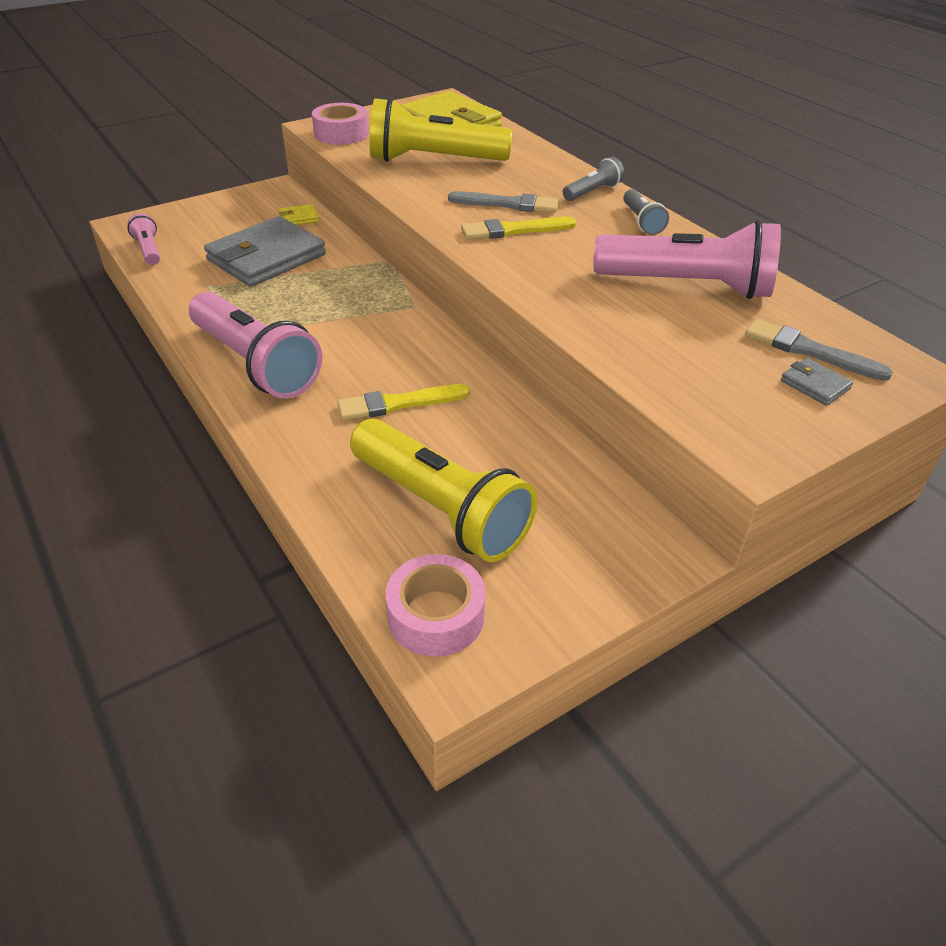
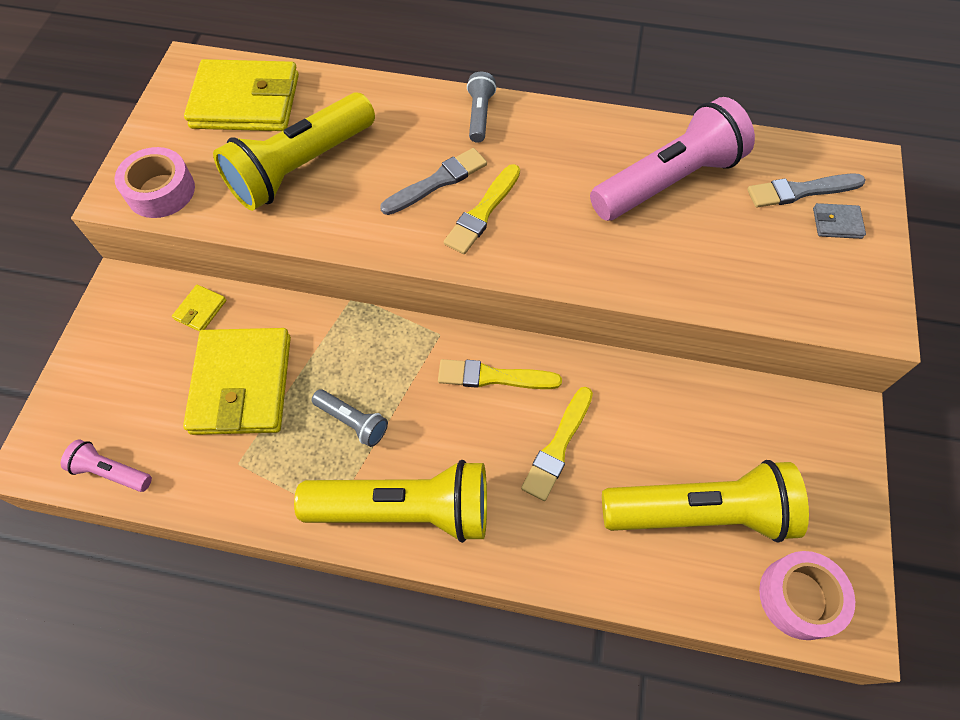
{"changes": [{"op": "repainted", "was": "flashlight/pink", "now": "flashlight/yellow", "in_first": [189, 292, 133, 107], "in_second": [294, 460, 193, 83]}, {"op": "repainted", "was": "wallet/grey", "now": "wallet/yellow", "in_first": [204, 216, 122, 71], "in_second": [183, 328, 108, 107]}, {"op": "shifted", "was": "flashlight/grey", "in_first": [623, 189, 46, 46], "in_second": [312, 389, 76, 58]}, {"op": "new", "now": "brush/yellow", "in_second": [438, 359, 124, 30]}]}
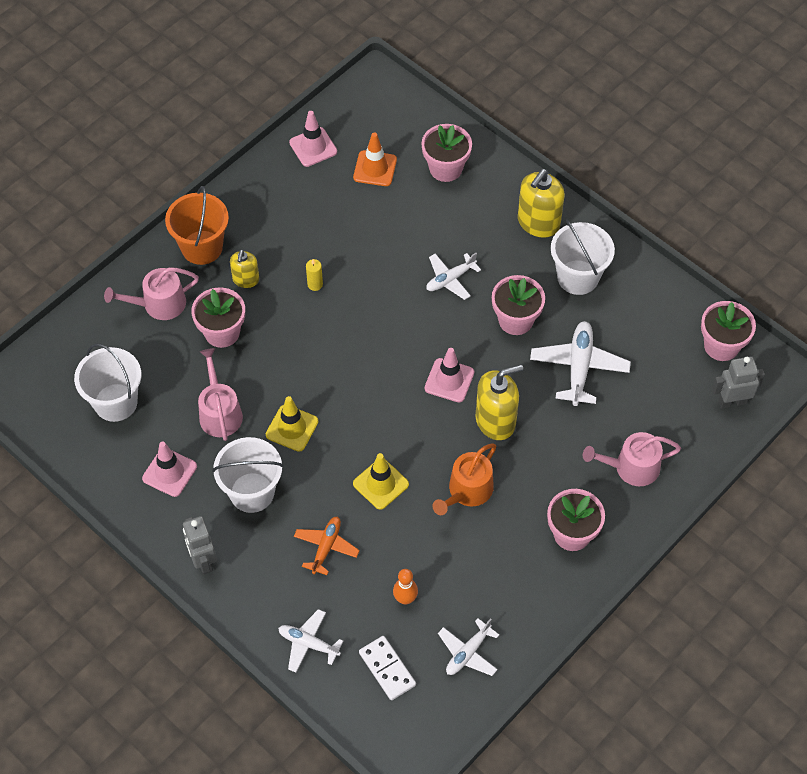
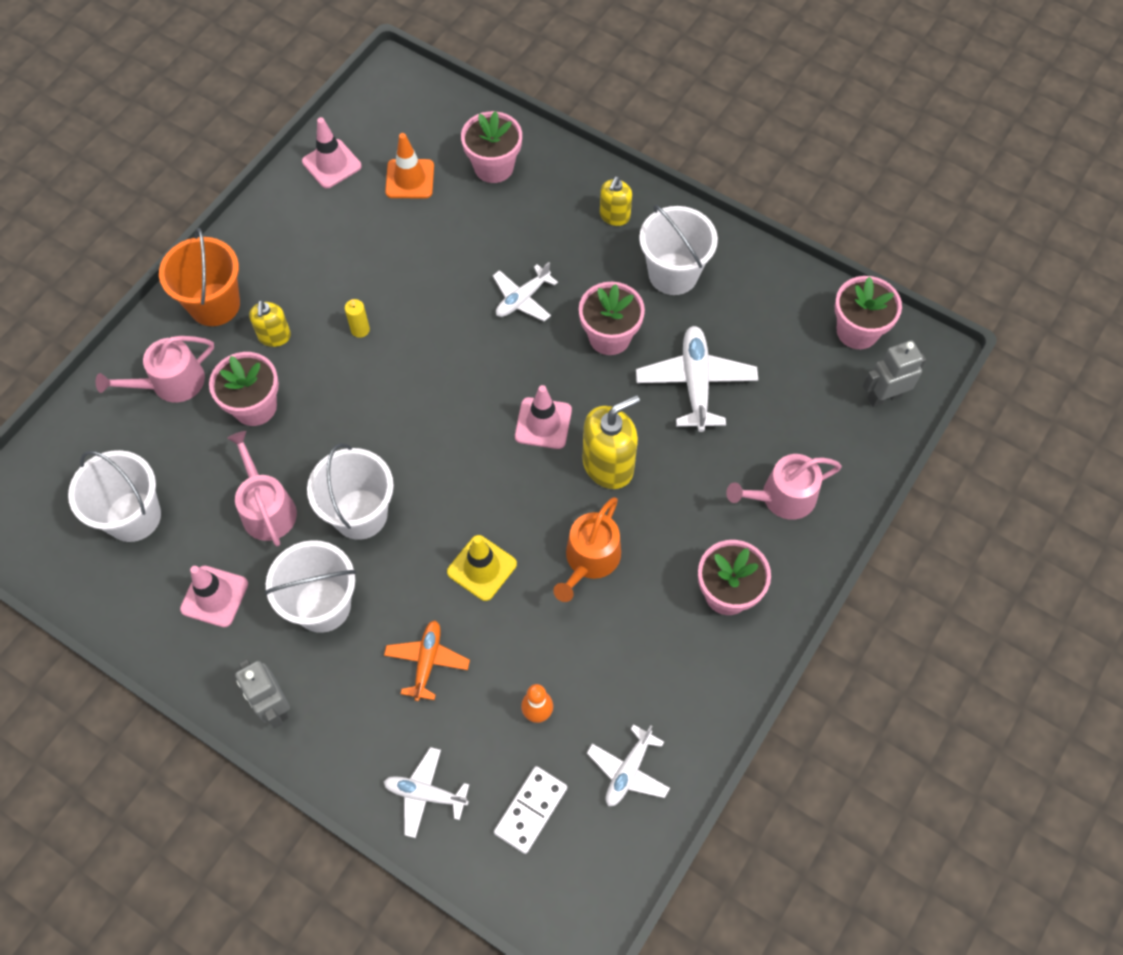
{"changes": [{"op": "swapped", "was": "traffic cone/yellow", "now": "bucket/white", "in_first": [266, 396, 53, 56], "in_second": [307, 443, 87, 97]}, {"op": "rotated", "was": "domino/white", "in_first": [359, 636, 57, 64], "in_second": [494, 766, 73, 88], "clockwise": 75}, {"op": "scaled", "was": "soap dispenser/yellow", "in_first": [518, 169, 47, 69], "in_second": [600, 176, 32, 50], "ratio": 0.59}]}
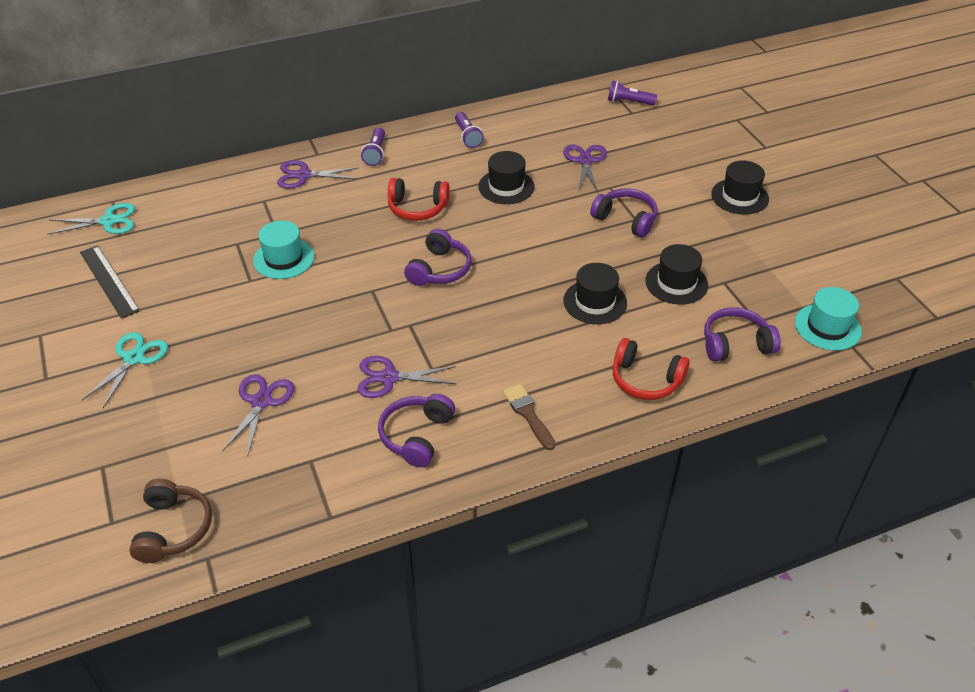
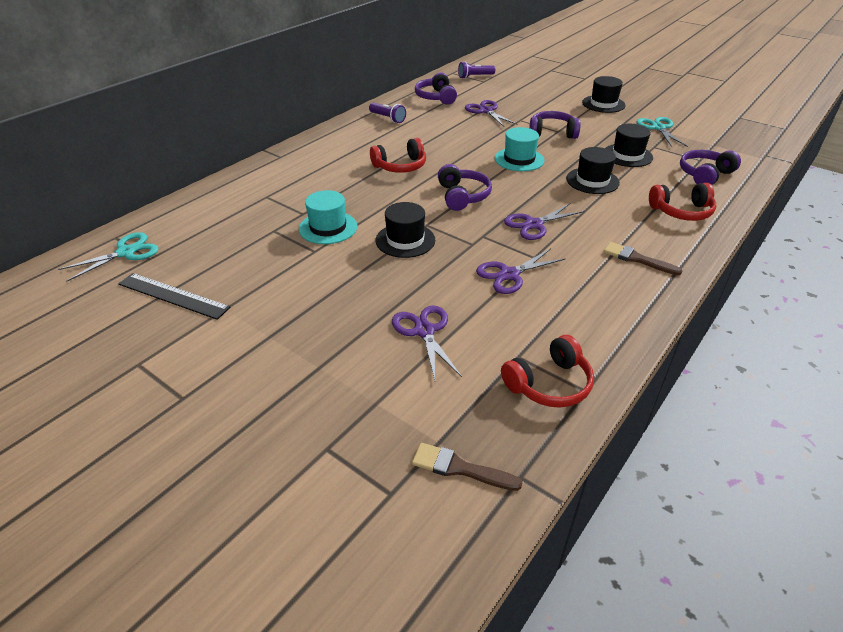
{"changes": [{"op": "shifted", "was": "scissors/turquoise", "in_first": [82, 332, 86, 76], "in_second": [637, 117, 51, 30]}, {"op": "swapped", "was": "headphones/brown", "now": "brush/brown", "in_first": [129, 479, 83, 84], "in_second": [412, 443, 110, 48]}, {"op": "shifted", "was": "scissors/purple", "in_first": [277, 160, 82, 29], "in_second": [504, 203, 80, 37]}, {"op": "gone", "was": "flashlight/purple", "in_first": [361, 128, 24, 38]}, {"op": "shifted", "was": "headphones/purple", "in_first": [378, 394, 77, 73], "in_second": [415, 73, 42, 32]}, {"op": "shifted", "was": "hat/black", "in_first": [478, 151, 57, 53], "in_second": [376, 202, 59, 56]}, {"op": "shifted", "was": "hat/turquoise", "in_first": [795, 287, 67, 64], "in_second": [495, 127, 49, 44]}, {"op": "new", "now": "headphones/red", "in_second": [501, 335, 93, 73]}]}
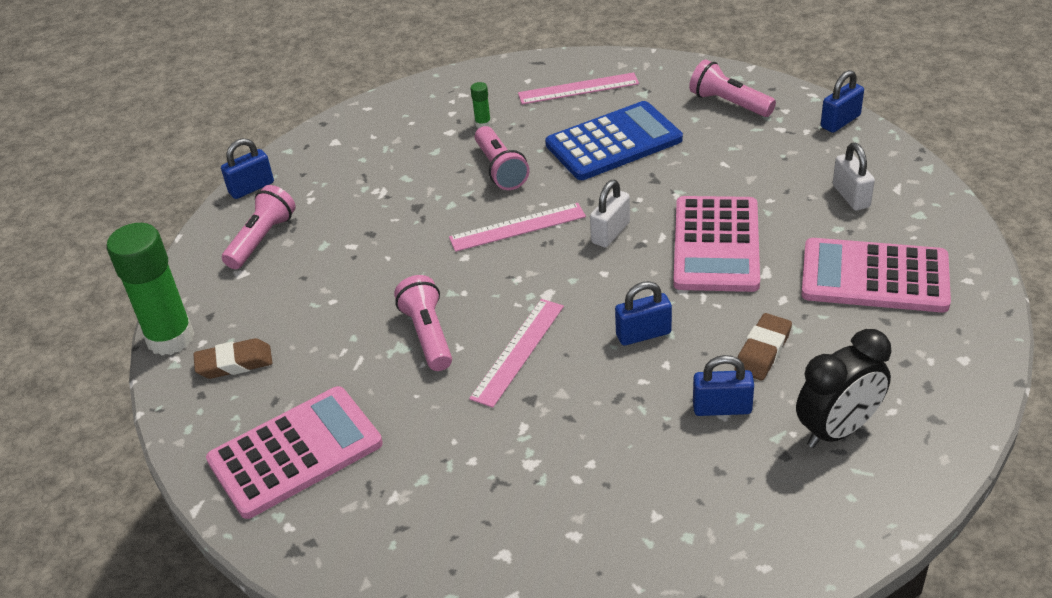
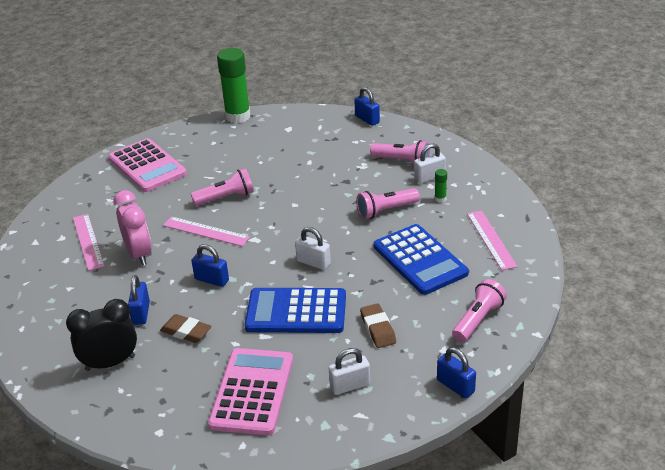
{"changes": [{"op": "shifted", "was": "eraser/brown", "in_first": [193, 338, 79, 41], "in_second": [360, 303, 36, 45]}, {"op": "shifted", "was": "flashlight/pink", "in_first": [222, 185, 74, 84], "in_second": [370, 140, 60, 23]}, {"op": "shifted", "was": "ruler/pink", "in_first": [449, 203, 137, 49], "in_second": [73, 214, 31, 57]}, {"op": "rotated", "was": "padlock/blue", "in_first": [615, 281, 57, 65], "in_second": [192, 244, 37, 43], "clockwise": -45}, {"op": "repainted", "was": "calculator/pink", "now": "calculator/blue", "in_first": [673, 196, 87, 96], "in_second": [245, 288, 101, 45]}, {"op": "rotated", "was": "clock/black", "in_first": [796, 329, 95, 119], "in_second": [66, 299, 71, 72], "clockwise": 105}, {"op": "new", "now": "clock/pink", "in_second": [113, 190, 39, 76]}, {"op": "new", "now": "padlock/white", "in_second": [414, 143, 32, 41]}]}
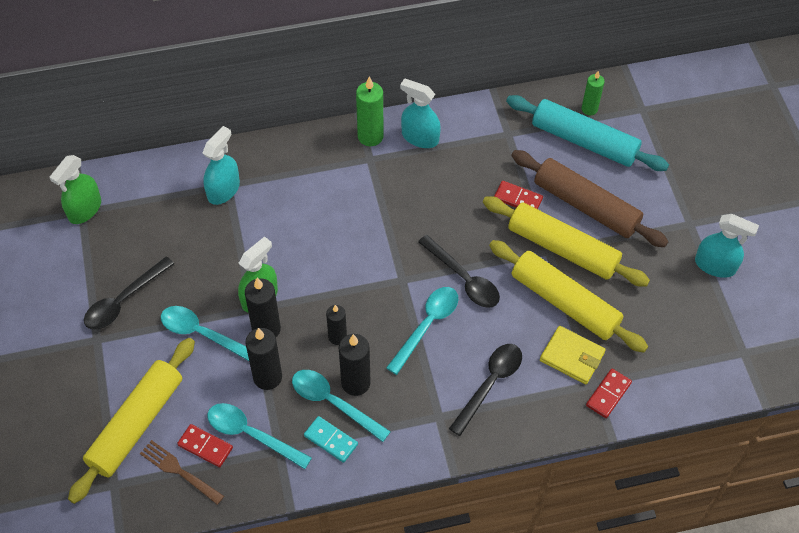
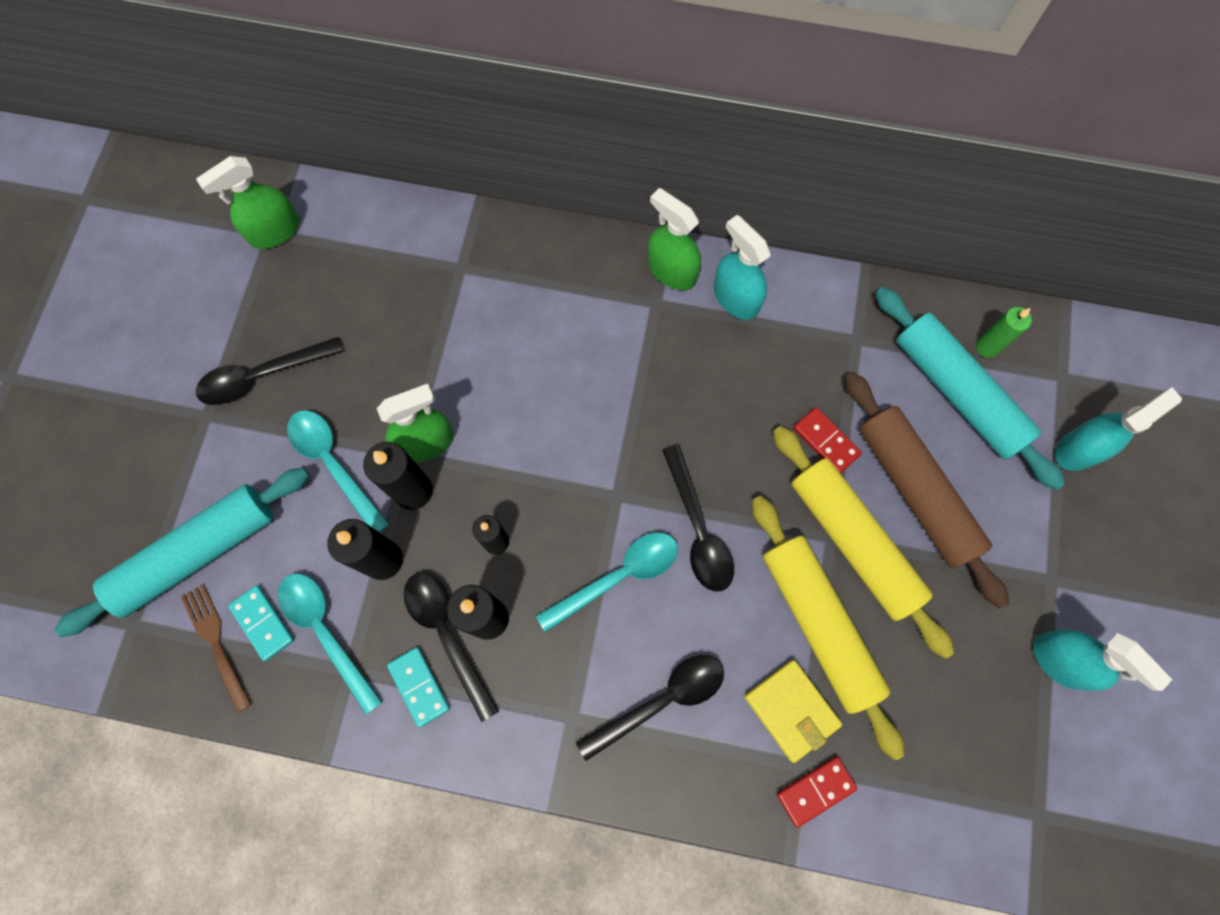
{"changes": [{"op": "repainted", "was": "rolling pin/yellow", "now": "rolling pin/turquoise", "in_first": [68, 338, 127, 166], "in_second": [55, 468, 254, 169]}, {"op": "repainted", "was": "domino/red", "now": "domino/turquoise", "in_first": [177, 424, 56, 43], "in_second": [228, 585, 66, 76]}, {"op": "shifted", "was": "spray bottle/turquoise", "in_first": [203, 126, 37, 79], "in_second": [1055, 387, 127, 84]}, {"op": "repainted", "was": "spoon/turquoise", "now": "spoon/black", "in_first": [292, 370, 99, 72], "in_second": [404, 572, 95, 150]}, {"op": "swapped", "was": "candle/green", "now": "spray bottle/green", "in_first": [356, 76, 27, 70], "in_second": [648, 188, 53, 102]}]}
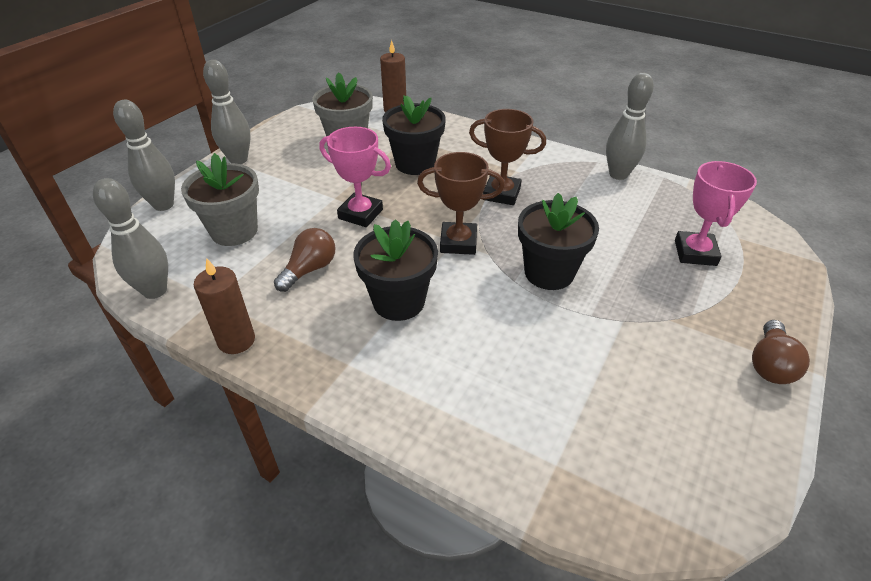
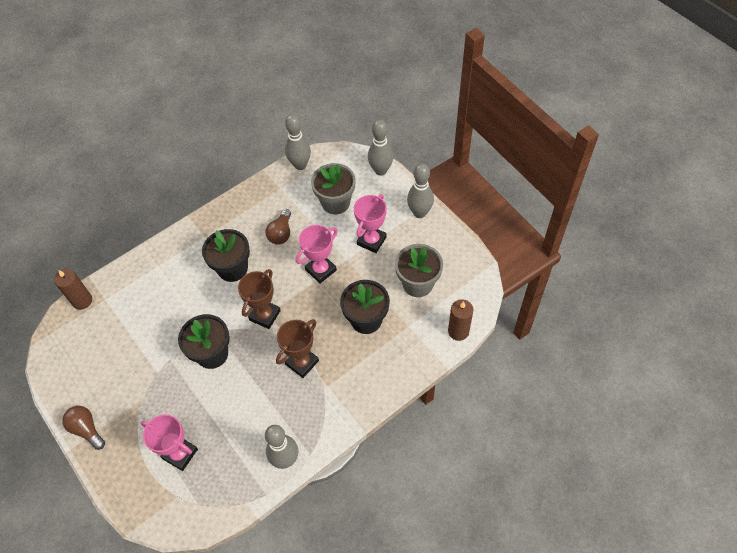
{"changes": [{"op": "shifted", "was": "candle/brown", "in_first": [194, 258, 61, 96], "in_second": [54, 269, 38, 41]}, {"op": "rotated", "was": "light bulb/brown", "in_first": [274, 228, 61, 64], "in_second": [266, 209, 25, 36], "clockwise": 45}, {"op": "new", "now": "trophy/pink", "in_second": [354, 194, 33, 59]}]}
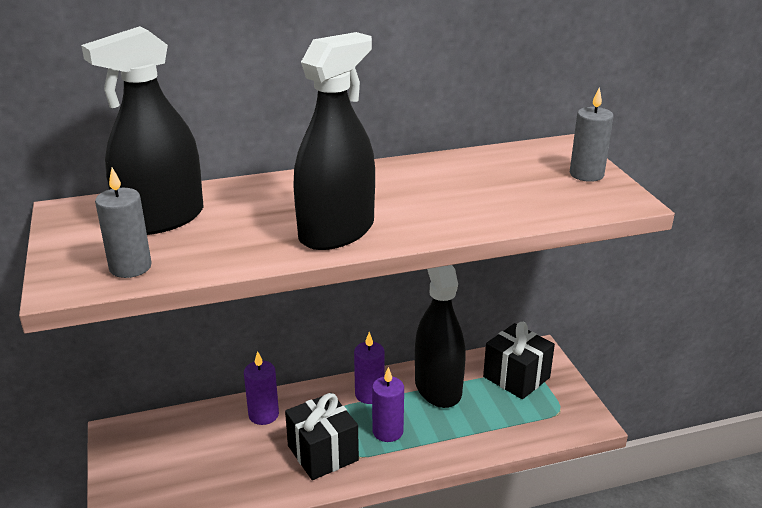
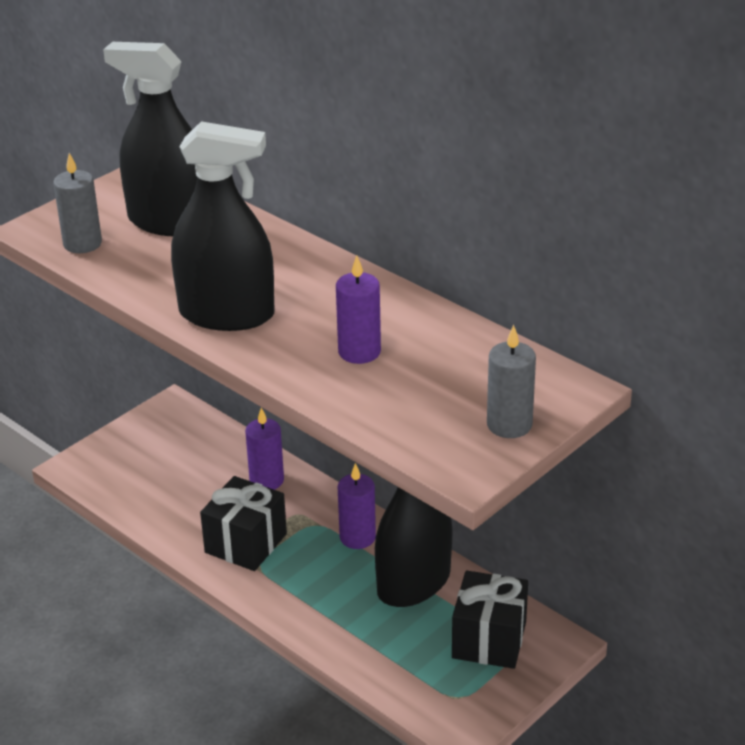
{"changes": [{"op": "shifted", "was": "candle/purple", "in_first": [372, 367, 32, 75], "in_second": [336, 255, 45, 109]}]}
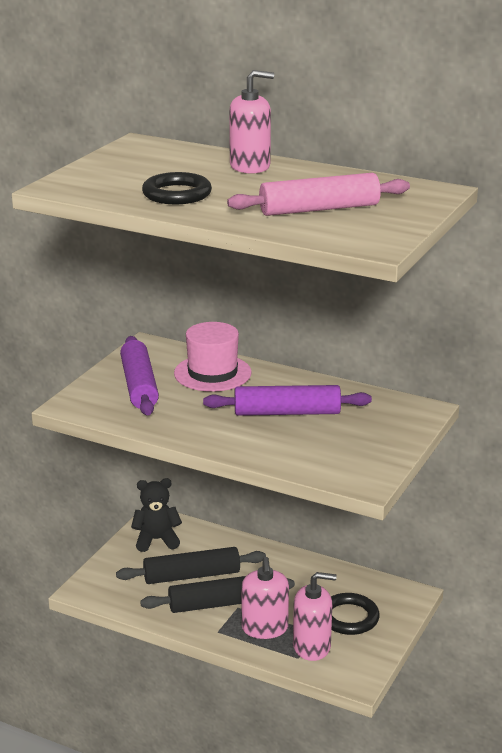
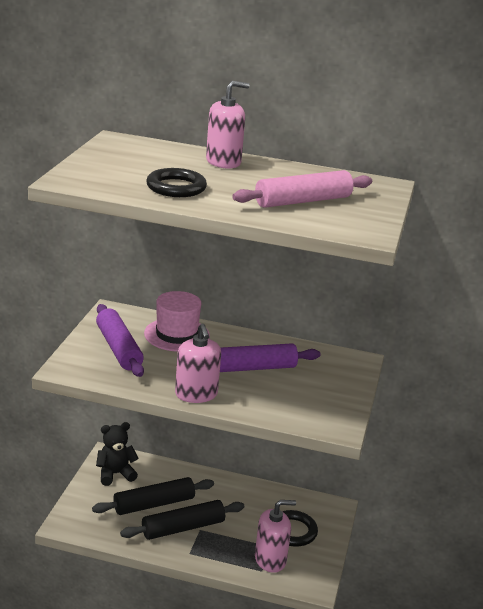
{"changes": [{"op": "shifted", "was": "soap dispenser/pink", "in_first": [242, 557, 47, 82], "in_second": [175, 323, 46, 80]}]}
